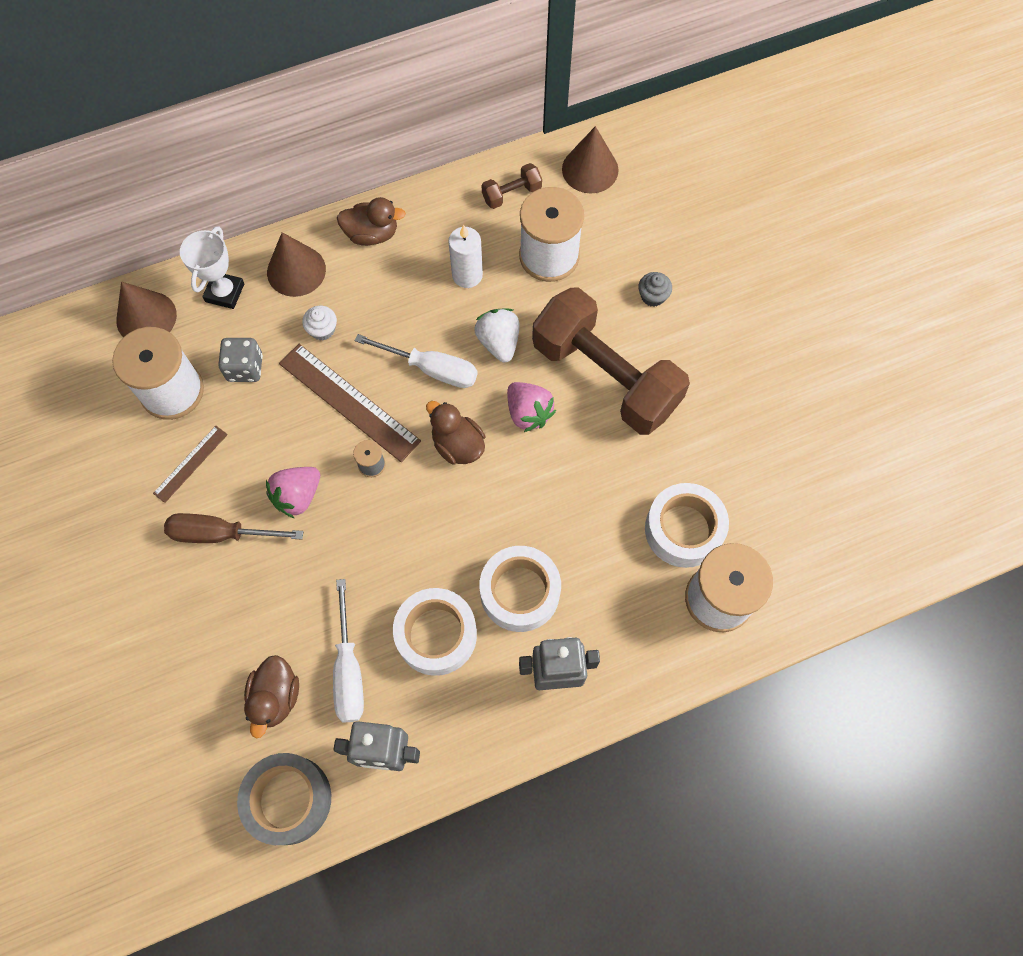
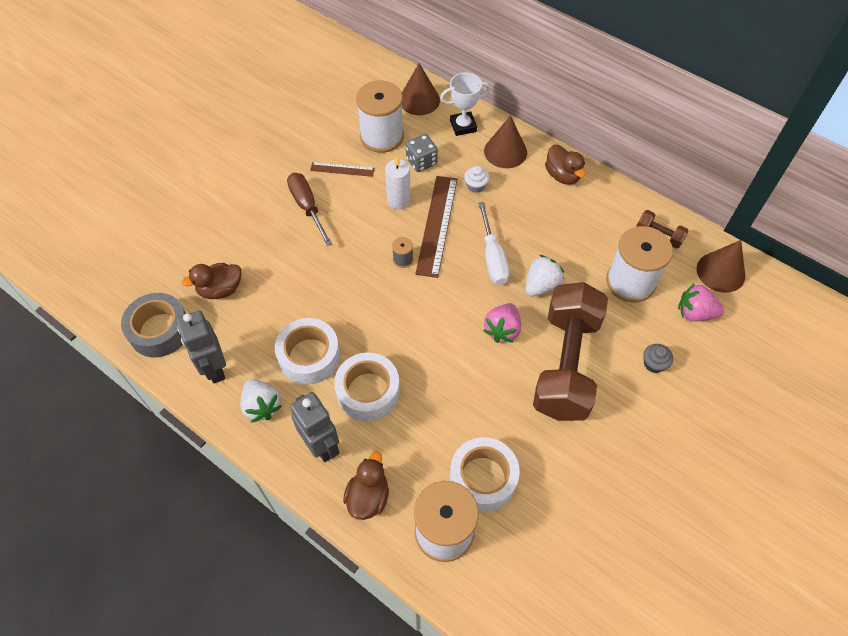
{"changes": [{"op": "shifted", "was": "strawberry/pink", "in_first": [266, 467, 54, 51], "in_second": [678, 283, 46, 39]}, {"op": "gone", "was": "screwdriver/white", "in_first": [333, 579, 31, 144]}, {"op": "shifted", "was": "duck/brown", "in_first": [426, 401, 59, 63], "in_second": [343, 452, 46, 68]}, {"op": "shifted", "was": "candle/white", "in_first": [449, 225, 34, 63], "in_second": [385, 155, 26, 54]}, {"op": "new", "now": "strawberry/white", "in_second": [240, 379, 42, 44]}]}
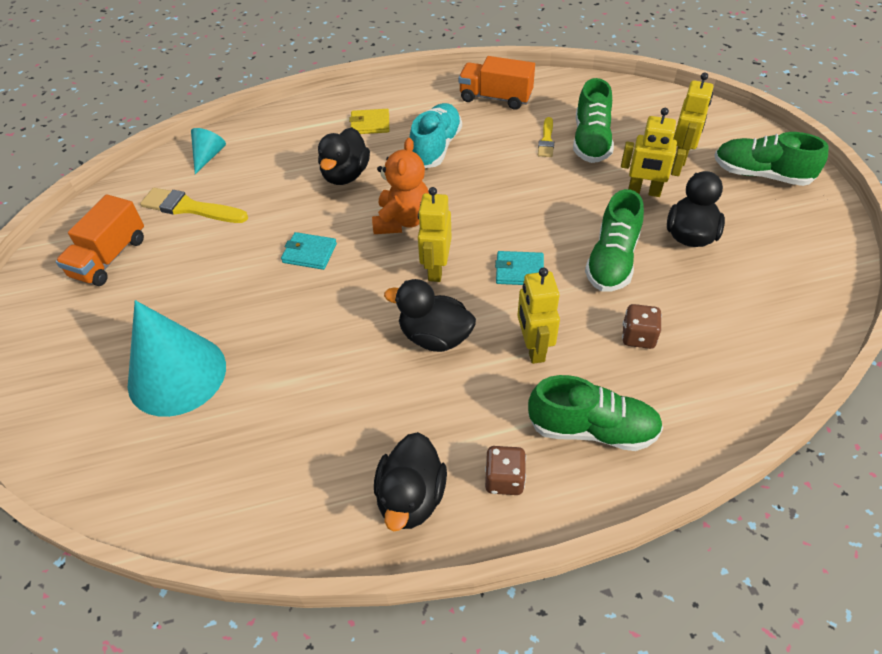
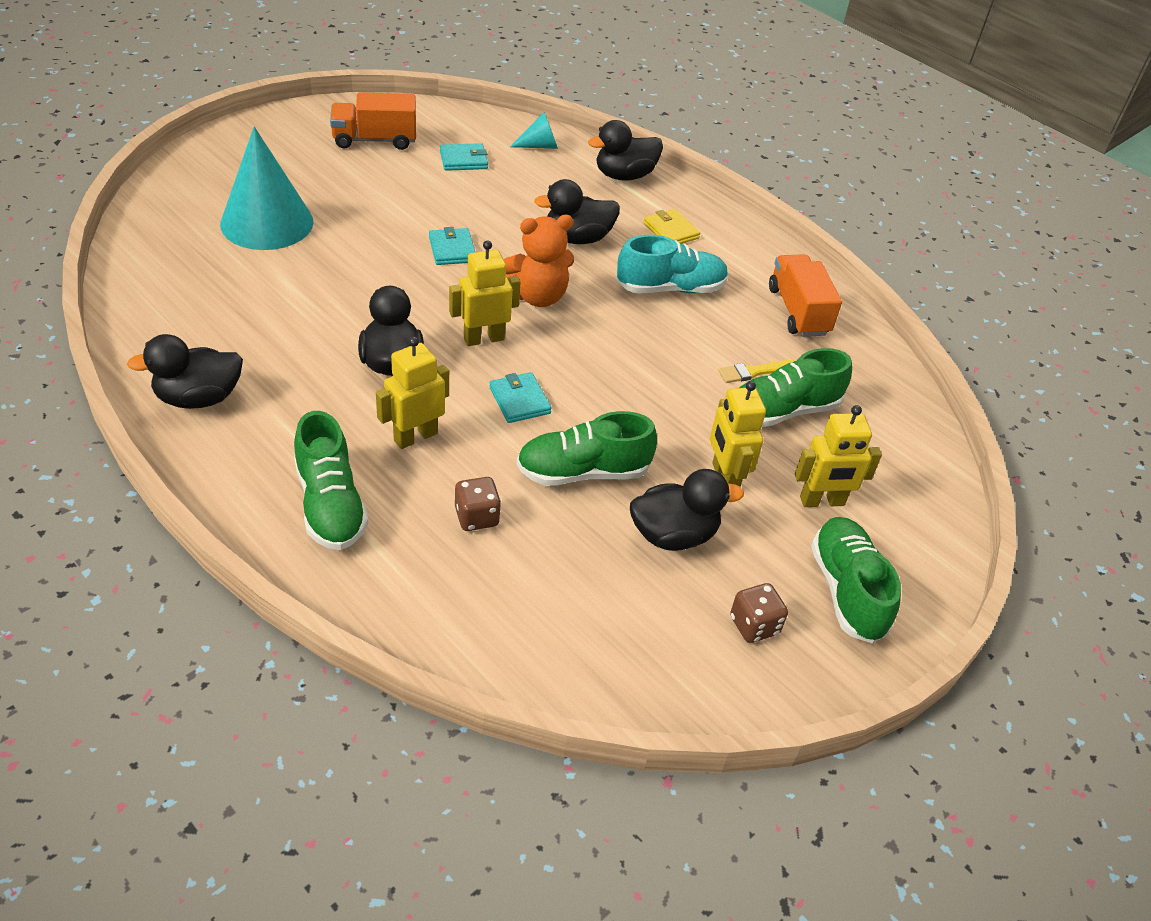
{"changes": [{"op": "swapped", "was": "brush/yellow", "now": "wallet/turquoise", "in_first": [140, 188, 108, 35], "in_second": [440, 143, 48, 28]}, {"op": "shifted", "was": "dice/brown", "in_first": [485, 446, 41, 49], "in_second": [730, 583, 58, 60]}, {"op": "new", "now": "duck/black", "in_second": [588, 120, 75, 61]}]}
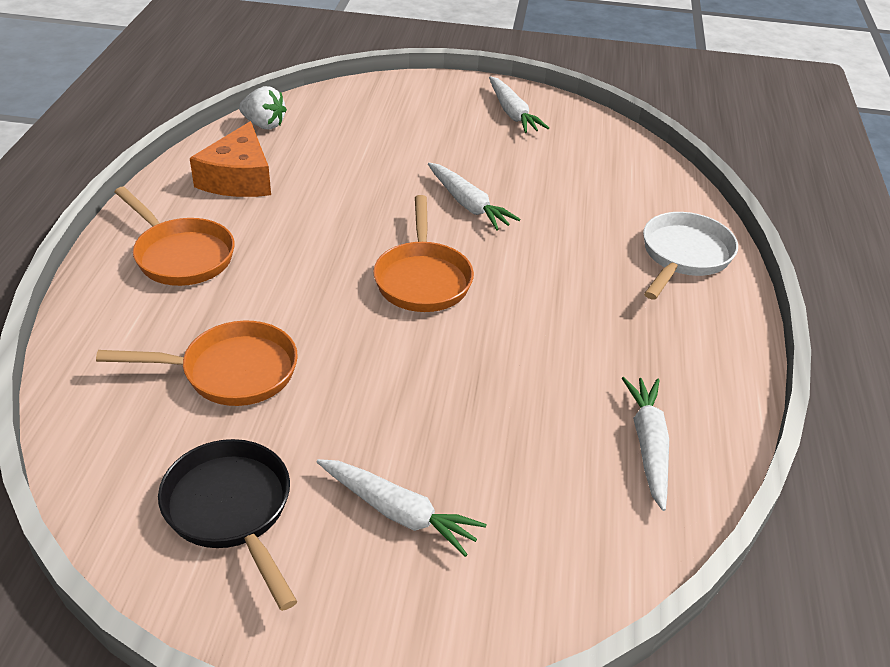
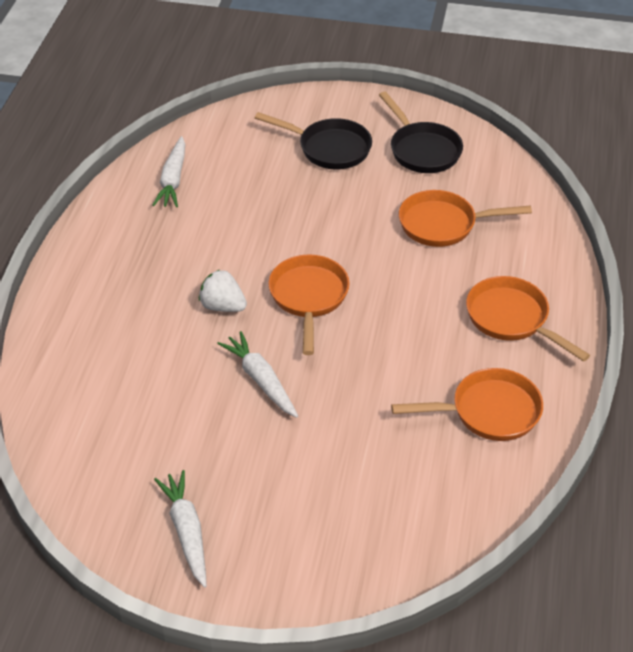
{"changes": [{"op": "swapped", "was": "cheese/orange", "now": "pan/orange", "in_first": [190, 121, 81, 76], "in_second": [391, 368, 152, 73]}, {"op": "shifted", "was": "strawberry/white", "in_first": [239, 86, 48, 44], "in_second": [199, 269, 48, 43]}, {"op": "swapped", "was": "carrot/white", "now": "pan/black", "in_first": [317, 459, 170, 98], "in_second": [255, 112, 117, 57]}, {"op": "gone", "was": "pan/white", "in_first": [643, 212, 95, 88]}]}
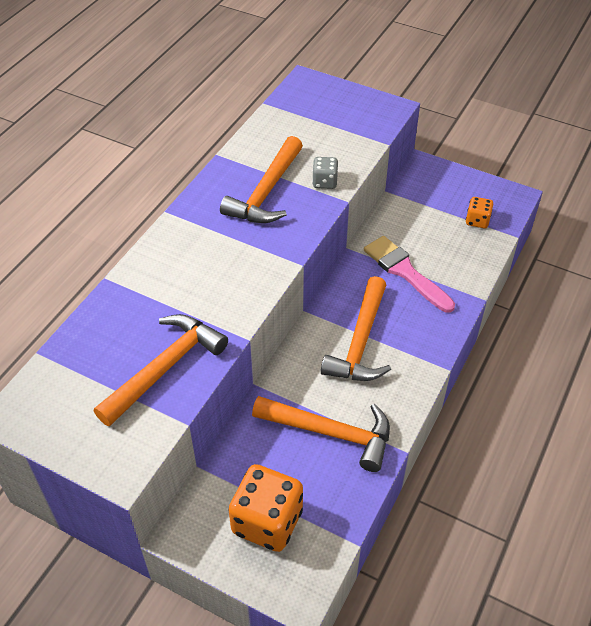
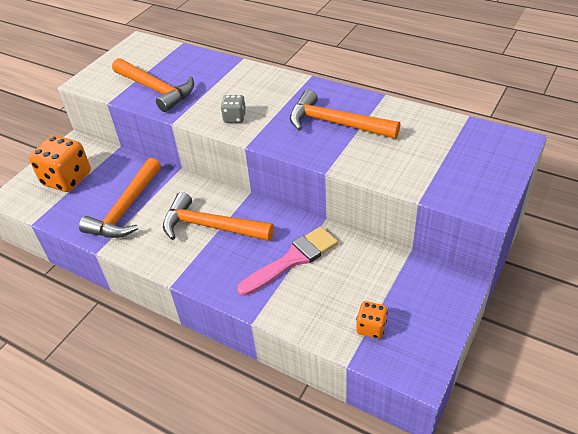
{"changes": [{"op": "shifted", "was": "dice/grey", "in_first": [312, 157, 26, 32], "in_second": [221, 95, 25, 28]}]}
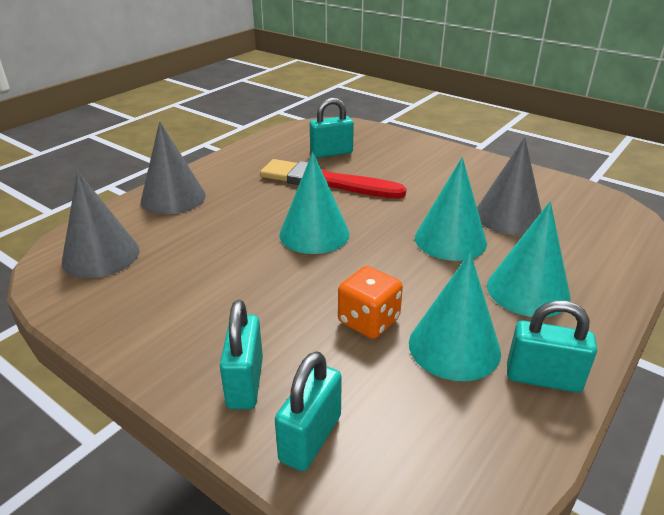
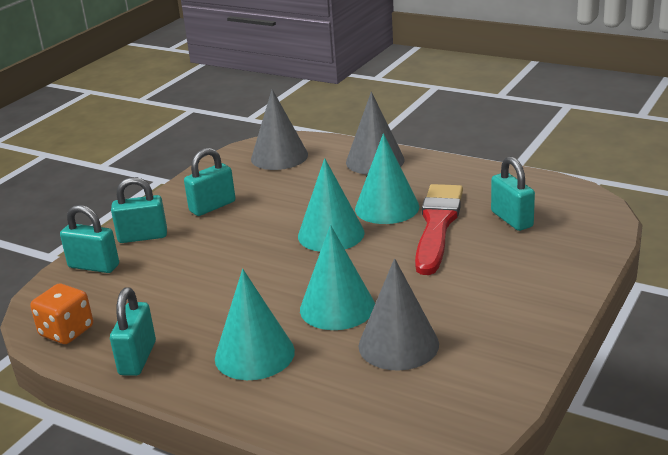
{"changes": [{"op": "shifted", "was": "dice/orange", "in_first": [338, 266, 65, 73], "in_second": [30, 284, 63, 60]}, {"op": "shifted", "was": "cone/turquoise", "in_first": [409, 252, 92, 129], "in_second": [355, 133, 64, 91]}, {"op": "new", "now": "padlock/turquoise", "in_second": [184, 148, 51, 68]}]}
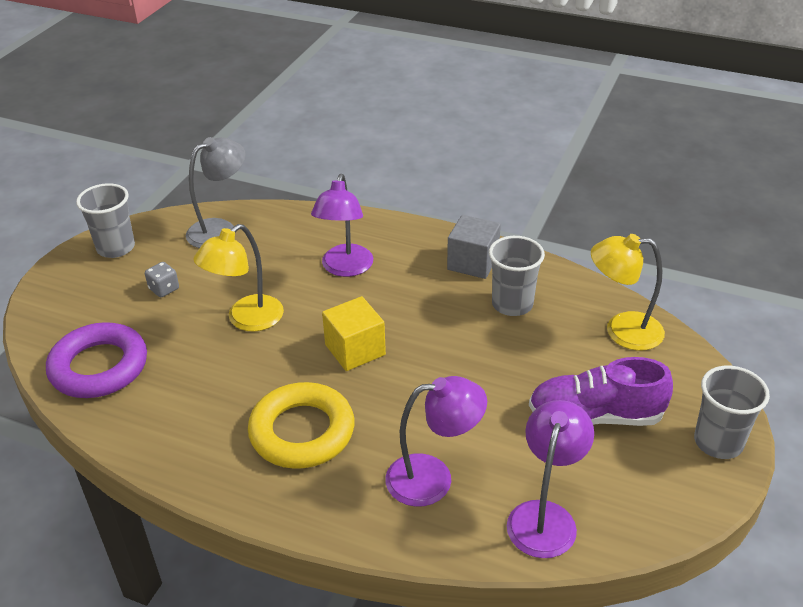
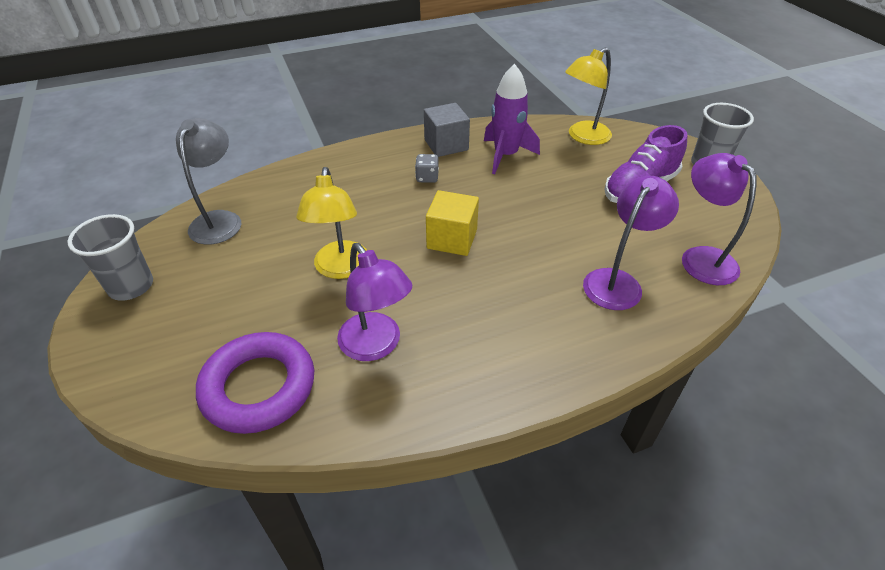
{"changes": [{"op": "shifted", "was": "dice/grey", "in_first": [145, 262, 34, 35], "in_second": [415, 154, 24, 29]}, {"op": "gone", "was": "ring/yellow", "in_first": [248, 382, 106, 87]}, {"op": "shifted", "was": "lamp/purple", "in_first": [311, 174, 62, 103], "in_second": [337, 243, 75, 118]}, {"op": "swapped", "was": "cup/grey", "now": "rocket/purple", "in_first": [489, 236, 56, 80], "in_second": [484, 64, 56, 110]}]}
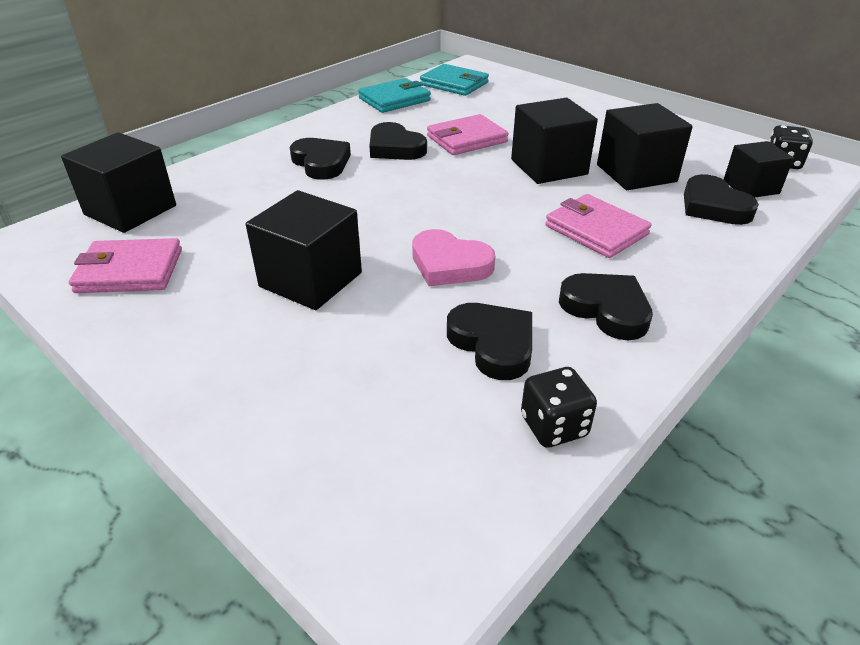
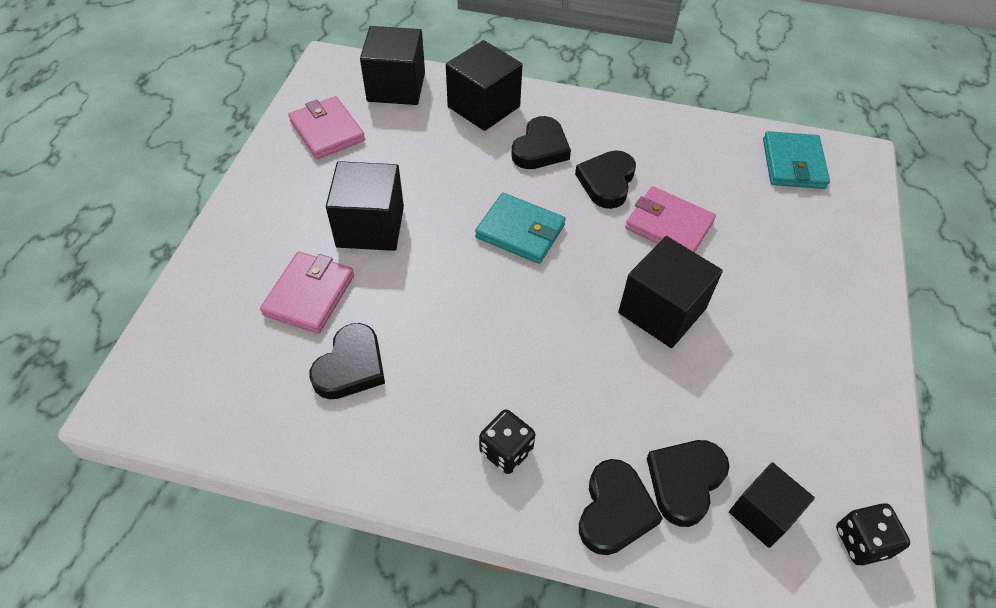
{"changes": [{"op": "shifted", "was": "wallet/turquoise", "in_first": [358, 78, 73, 35], "in_second": [475, 193, 91, 71]}, {"op": "gone", "was": "heart/pink", "in_first": [412, 229, 83, 57]}, {"op": "shifted", "was": "dice/black", "in_first": [521, 367, 76, 81], "in_second": [479, 409, 56, 65]}, {"op": "shifted", "was": "wallet/pink", "in_first": [545, 194, 106, 64], "in_second": [260, 252, 94, 82]}, {"op": "shifted", "was": "heart/black", "in_first": [559, 273, 94, 67], "in_second": [579, 459, 84, 96]}, {"op": "shifted", "was": "cube/black", "in_first": [597, 103, 96, 87], "in_second": [446, 40, 76, 91]}]}
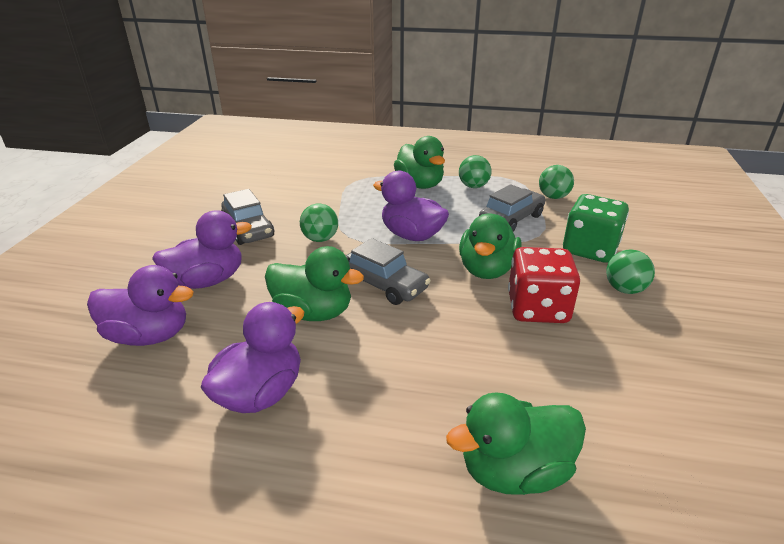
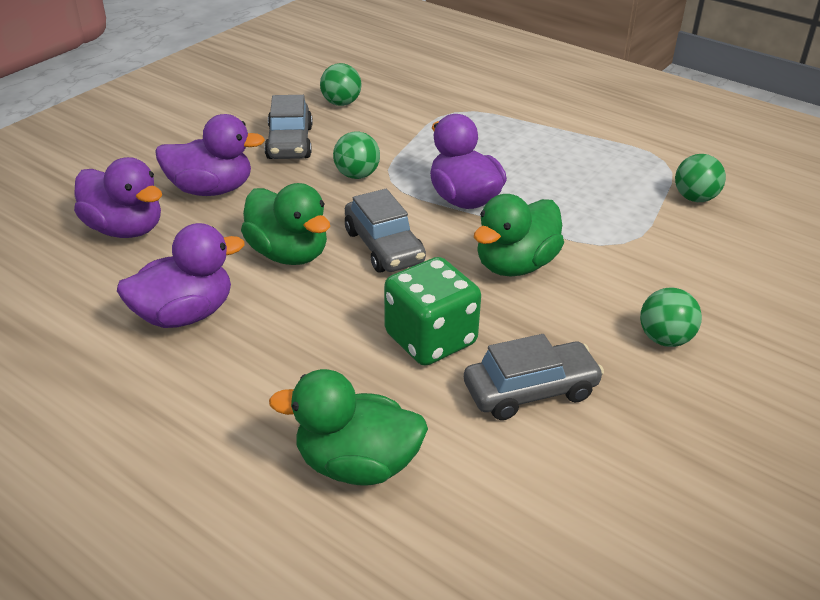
{"changes": [{"op": "gone", "was": "duck/green", "in_first": [394, 136, 51, 53]}, {"op": "shifted", "was": "ball/green", "in_first": [459, 155, 33, 33], "in_second": [320, 63, 42, 43]}, {"op": "shifted", "was": "car/grey", "in_first": [479, 184, 67, 48], "in_second": [464, 334, 140, 86]}, {"op": "gone", "was": "dice/red", "in_first": [508, 247, 72, 76]}, {"op": "shifted", "was": "dice/green", "in_first": [563, 194, 66, 69], "in_second": [384, 257, 97, 109]}]}
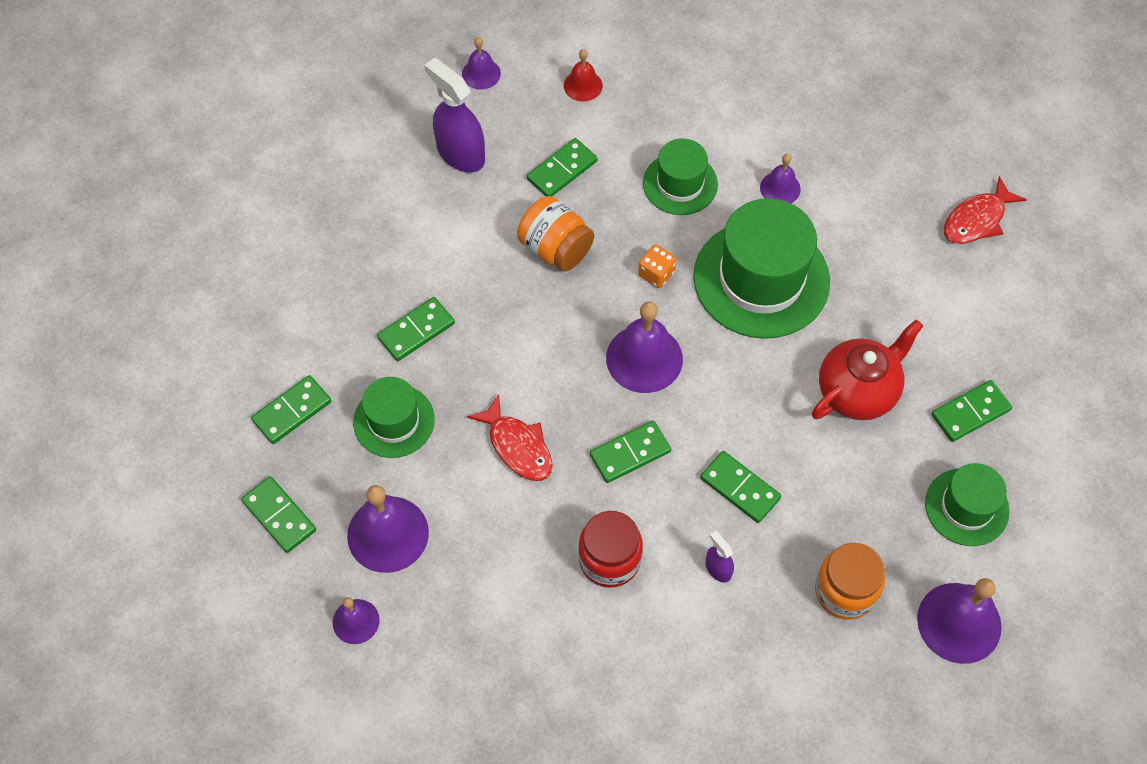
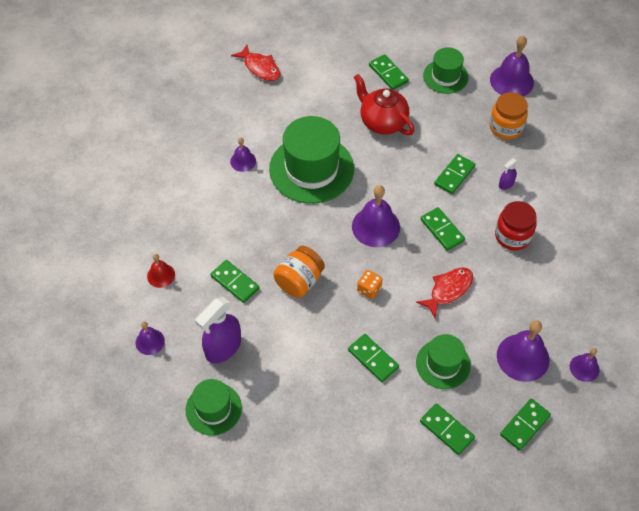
{"changes": [{"op": "shifted", "was": "dice/orange", "in_first": [638, 244, 39, 44], "in_second": [357, 270, 26, 29]}, {"op": "shifted", "was": "hat/green", "in_first": [643, 138, 75, 77], "in_second": [186, 379, 56, 57]}]}
